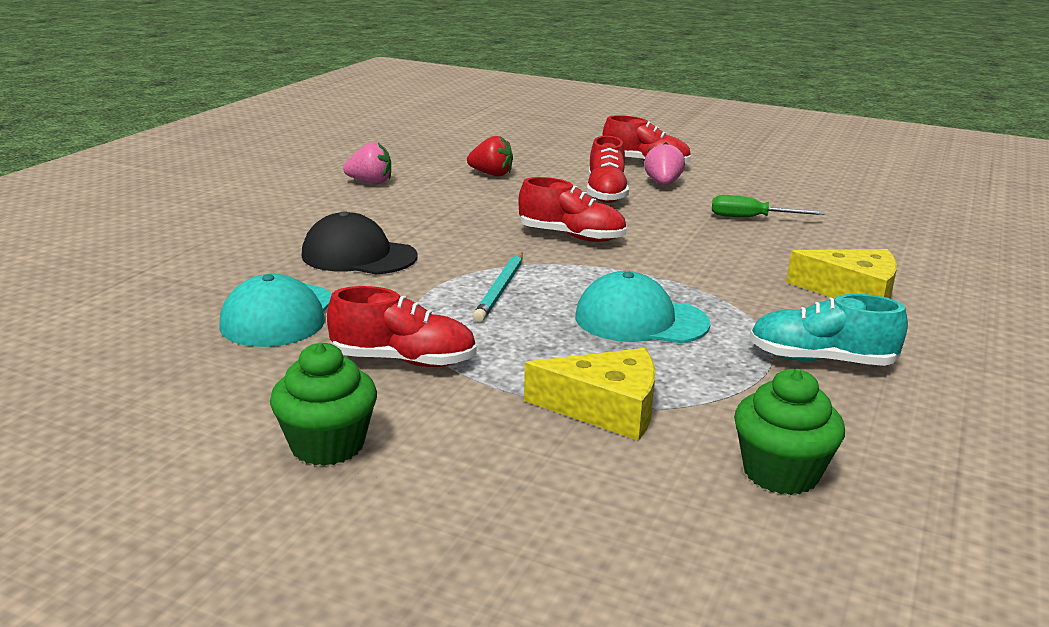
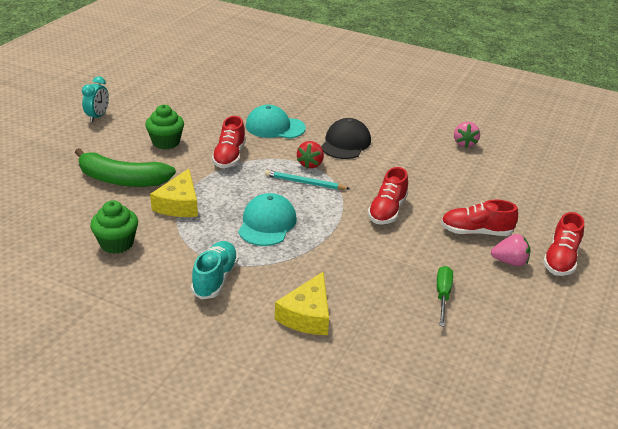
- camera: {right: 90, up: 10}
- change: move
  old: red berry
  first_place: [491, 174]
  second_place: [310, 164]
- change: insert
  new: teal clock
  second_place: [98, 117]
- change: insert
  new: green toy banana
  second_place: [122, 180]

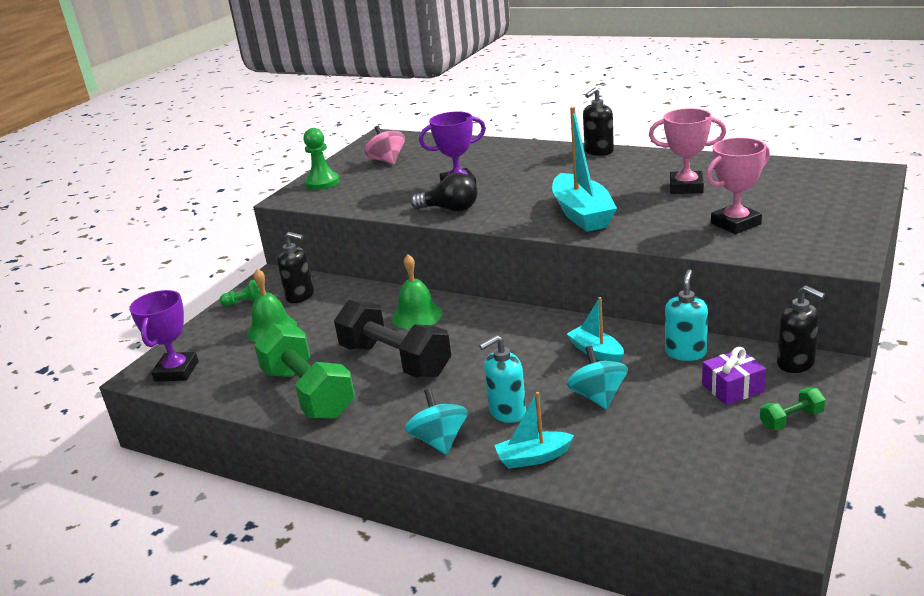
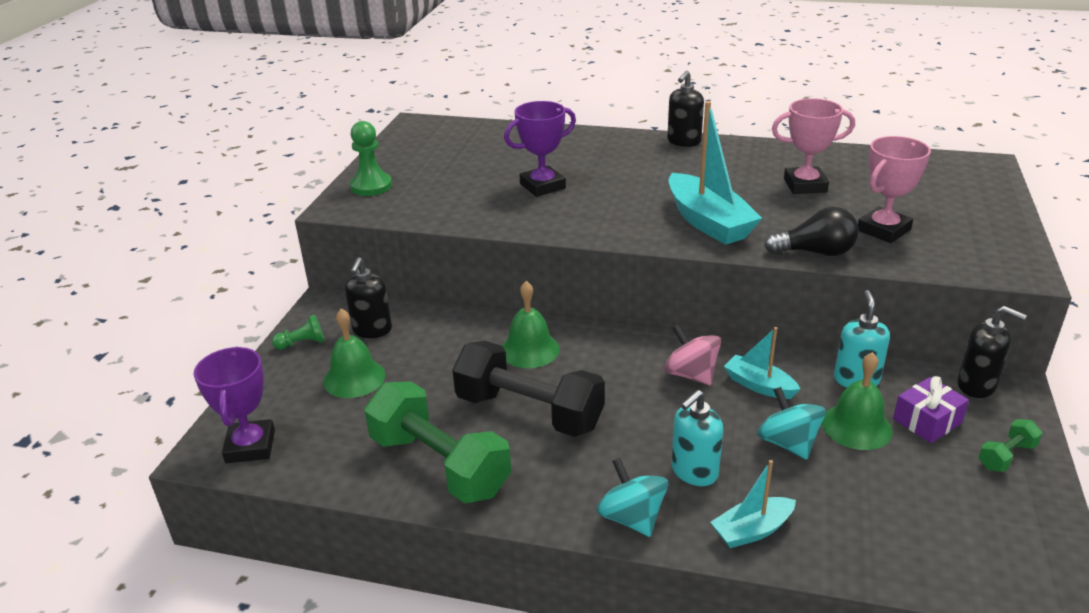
- camera: {right: -15, up: 5}
- change: move
  old: rose-pink spinning top
  first_place: [387, 161]
  second_place: [691, 374]
- change: move
  old: jet-black light bulb
  first_place: [450, 209]
  second_place: [815, 252]
- change: rotate
  old: jet-black pump bottle
  first_place: [300, 296]
  second_place: [372, 330]
  degrees: 90
- change: insert
  new: green school bell
  second_place: [856, 426]

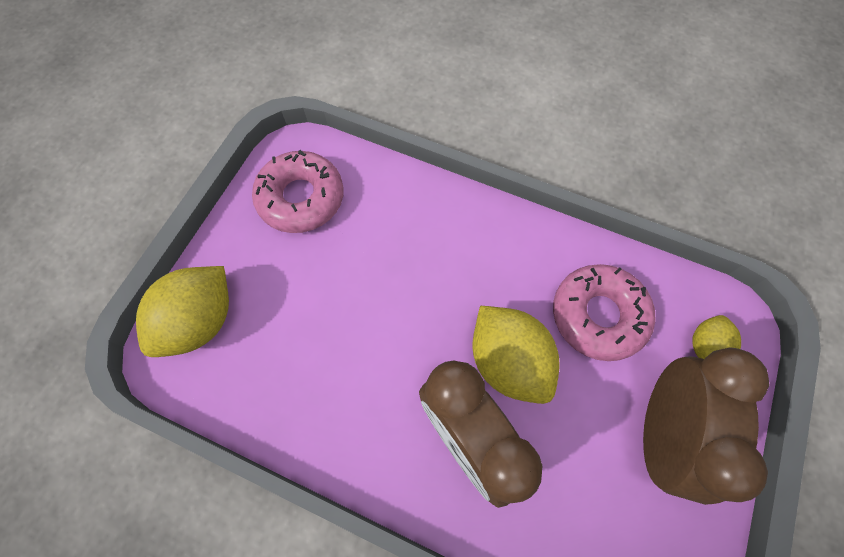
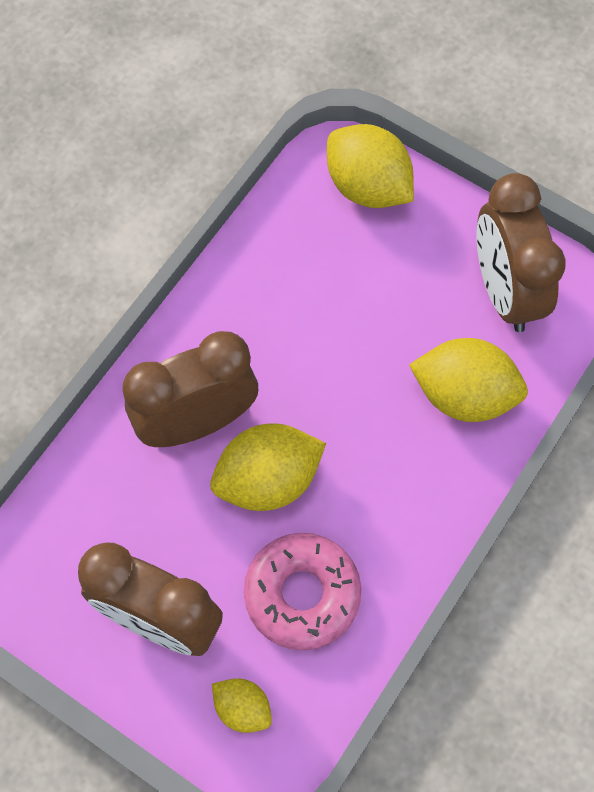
- camera: {right: 100, up: 0}
- change: replace
  old: rose-pink glazed donut
  new: russet clock
  first_place: [301, 198]
  second_place: [505, 291]
- change: insert
  new: bright yellow citrus fruit
  second_place: [464, 395]

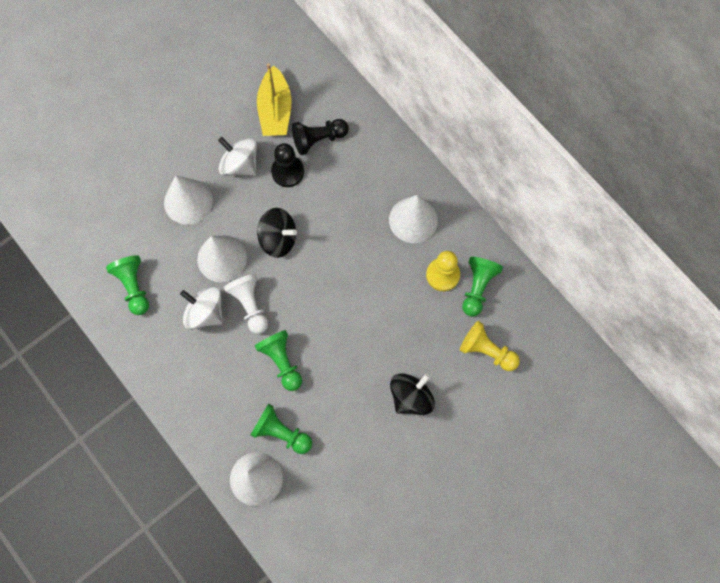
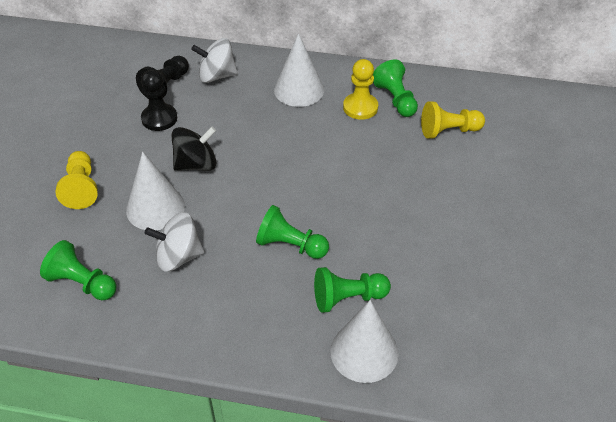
- camera: {right: -40, up: -25}
- change: delete
  old: bright yellow toy boat
  first_place: [275, 110]
- change: move
  old: white spinning top
  first_place: [240, 164]
  second_place: [216, 76]
- change: replace
  old: white cone shape
  new: bright yellow game pawn
  first_place: [188, 201]
  second_place: [81, 188]
- change: delete
  old: white game pawn
  first_place: [250, 305]
- change: delete
  old: jet-black spinning top
  first_place: [411, 397]

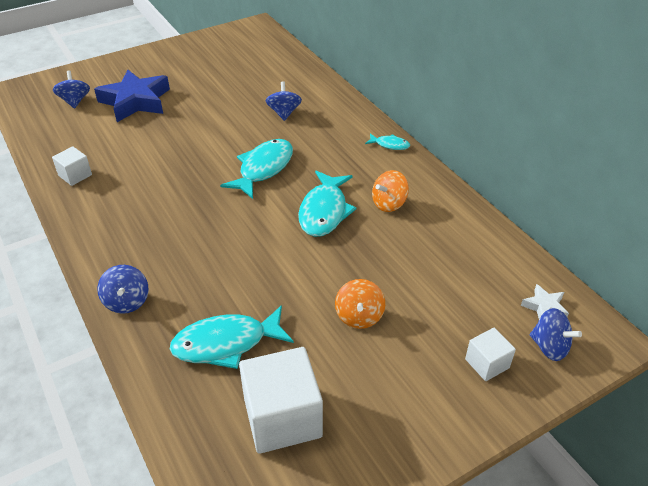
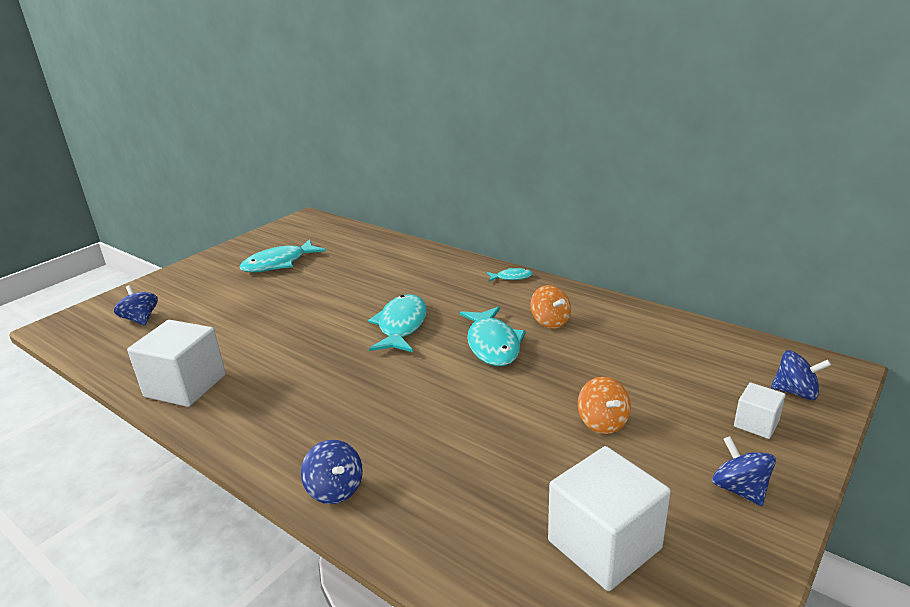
- camera: {right: -20, up: -15}
- change: delete
  old: cobalt five-pointed star
  first_place: [135, 101]
- change: move
  old: cobalt spinning top
  first_place: [284, 113]
  second_place: [739, 489]
- change: resize
  old: white cube
  first_place: [75, 175]
  second_place: [185, 386]
  factor: 1.93
- change: rotate
  old: bright orange spinning top
  first_place: [389, 203]
  second_place: [550, 322]
  degrees: -60
- change: delete
  old: white five-pointed star
  first_place: [544, 307]
- change: move
  old: teal fish figure
  first_place: [226, 343]
  second_place: [279, 263]

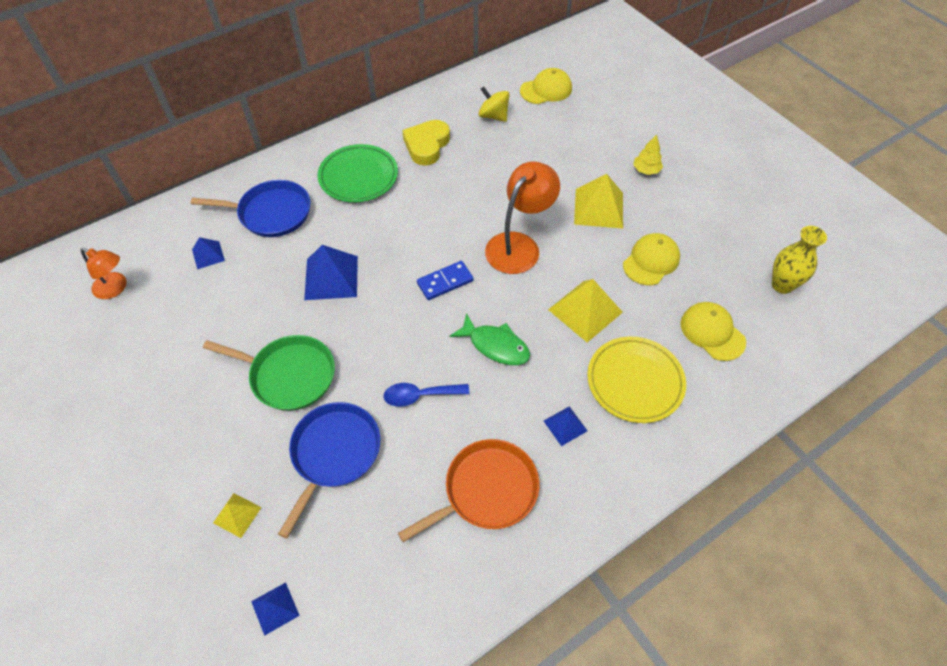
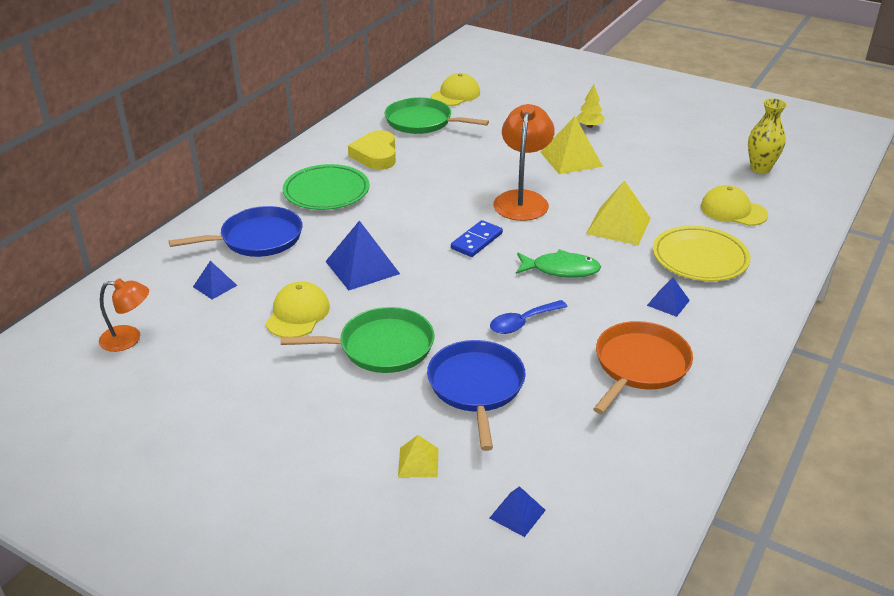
- camera: {right: -25, up: -20}
- change: replace
  old: bright yellow spinning top
  new: green frying pan
  first_place: [493, 116]
  second_place: [422, 122]
- change: move
  old: bright yellow cap
  first_place: [651, 261]
  second_place: [297, 314]

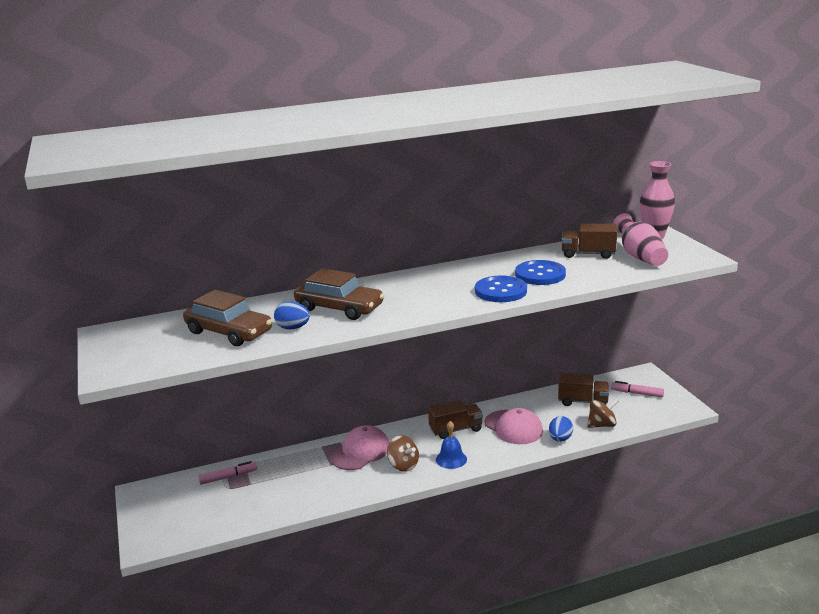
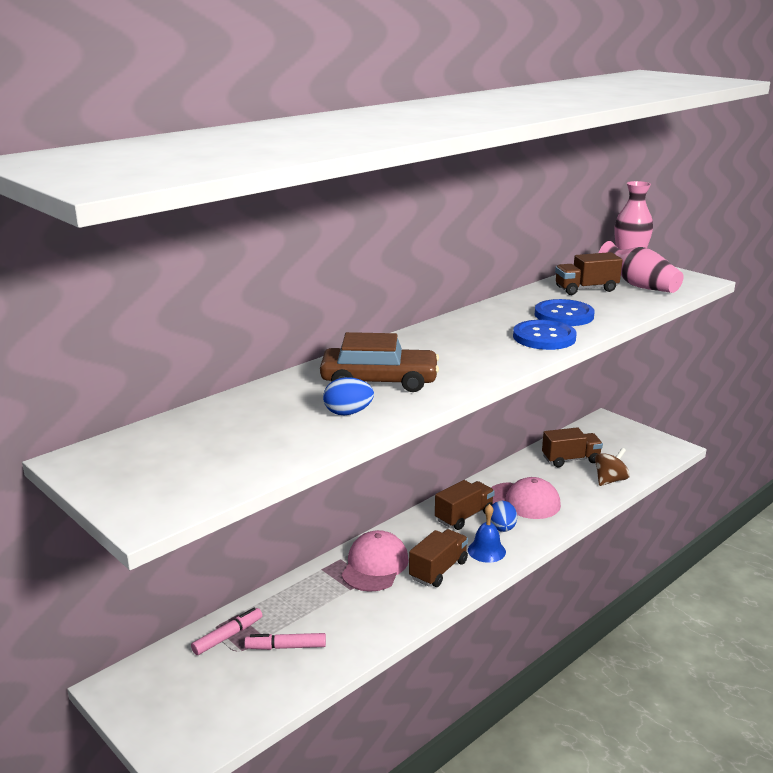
- camera: {right: -25, up: 0}
- change: delete
  old: russet car
  first_place: [229, 332]
- change: move
  old: rose-pink marker pen
  first_place: [637, 393]
  second_place: [286, 647]
- change: move
  old: cobalt egg
  first_place: [560, 439]
  second_place: [502, 528]
- change: replace
  old: russet spinning top
  new: russet lorry
  first_place: [403, 465]
  second_place: [438, 570]

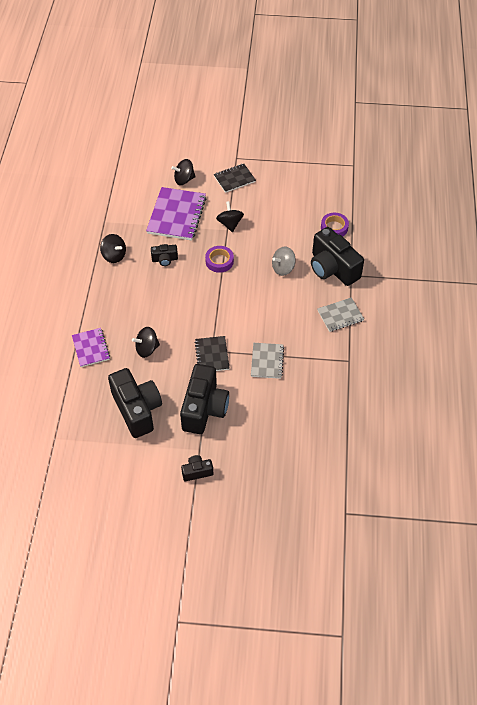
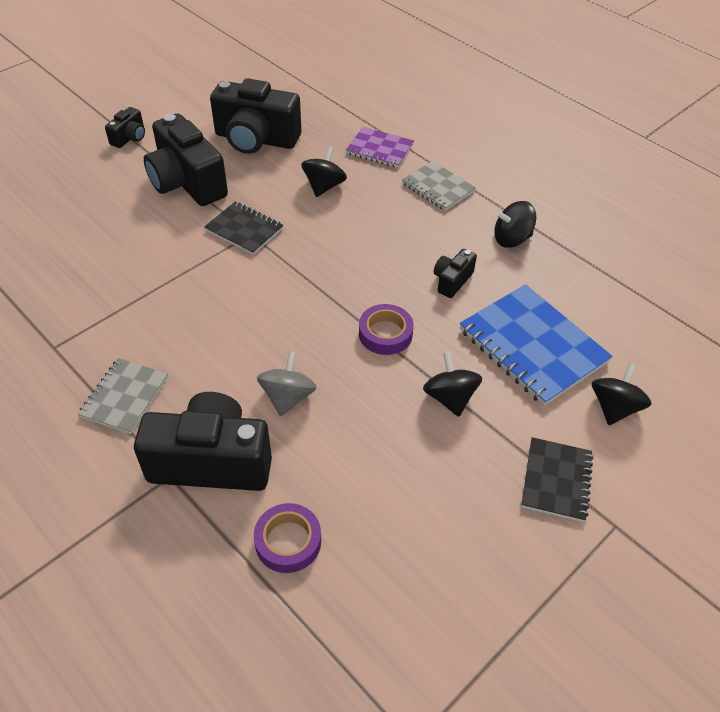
- camera: {right: 130, up: -5}
- change: recolor
  old: violet notepad
  new: cobalt notepad
  first_place: [176, 215]
  second_place: [532, 346]
- change: rotate
  old: jet-black spinning top
  first_place: [230, 224]
  second_place: [449, 397]
  degrees: -135
- change: move
  old: ash-grey notepad
  first_place: [267, 361]
  second_place: [438, 187]

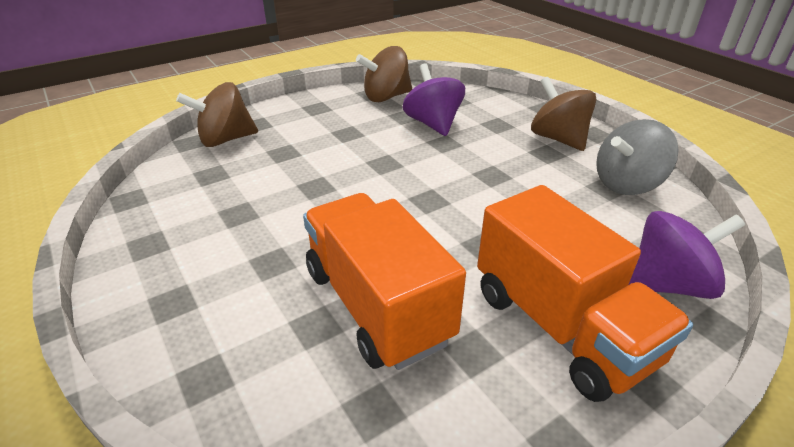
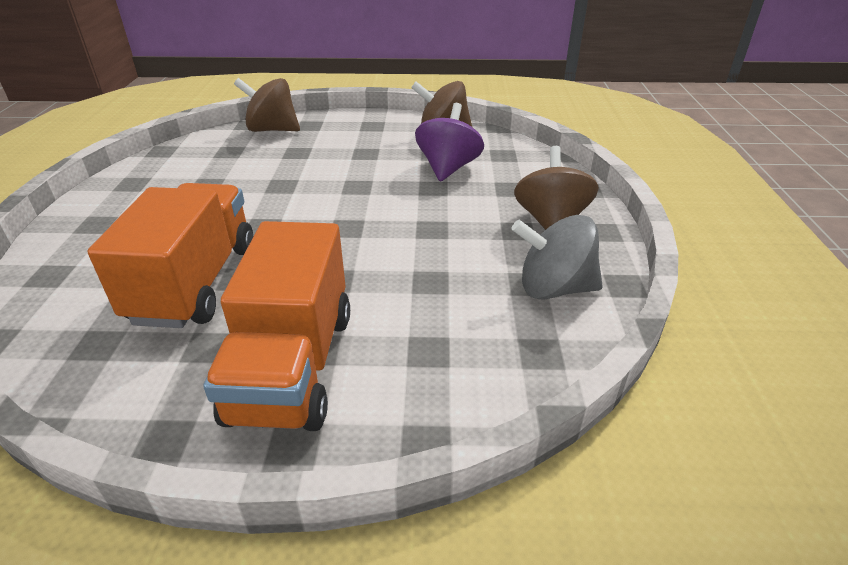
- camera: {right: 35, up: 0}
- change: delete
  old: violet spinning top
  first_place: [668, 284]

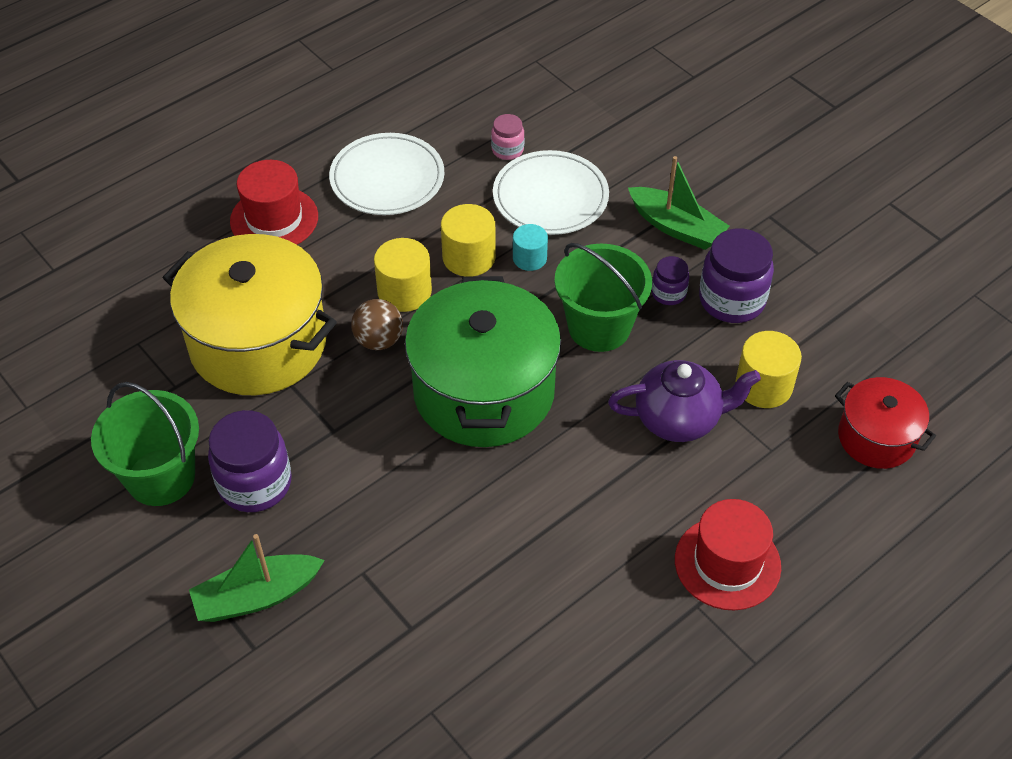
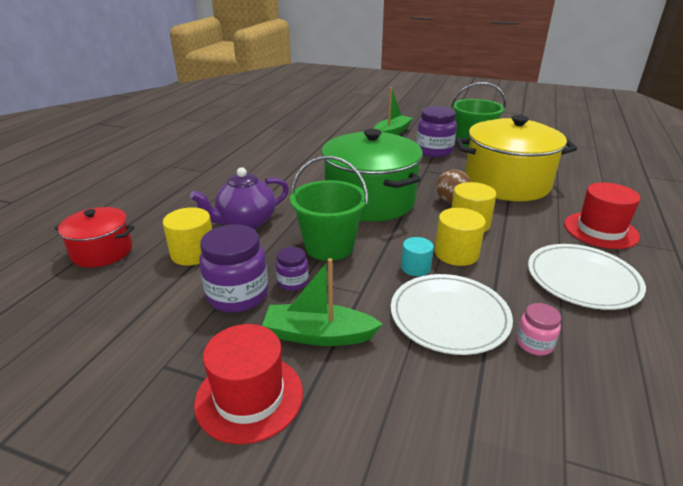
- camera: {right: 150, up: -20}
- change: move
  old: red top hat
  first_place: [727, 563]
  second_place: [249, 397]

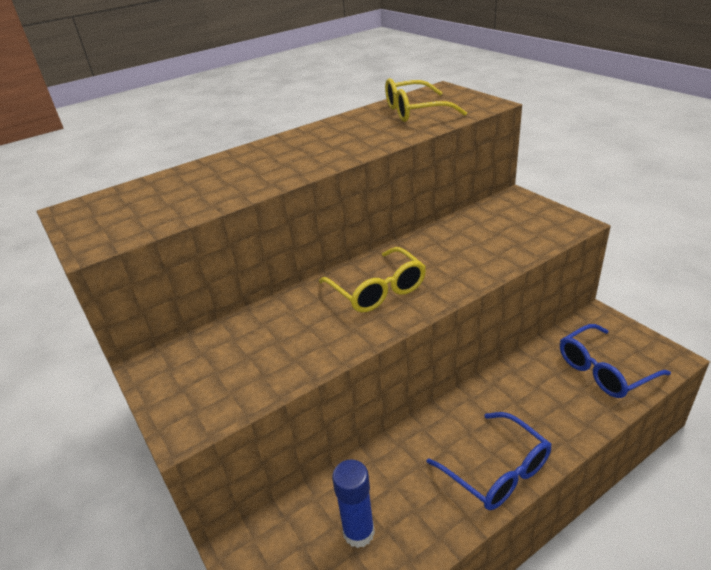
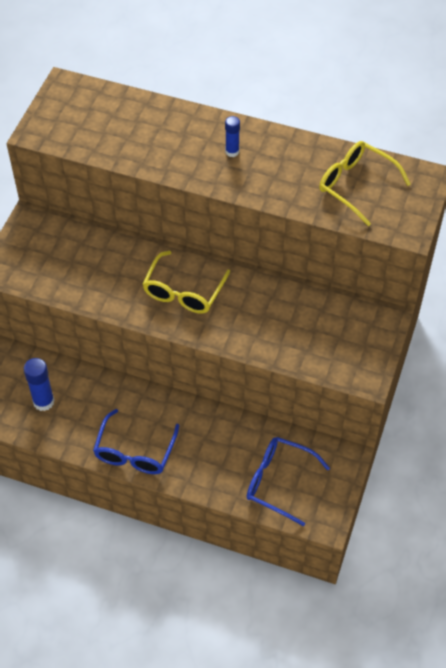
- camera: {right: 50, up: 20}
- change: insert
  new: cobalt glue stick
  second_place: [232, 152]

